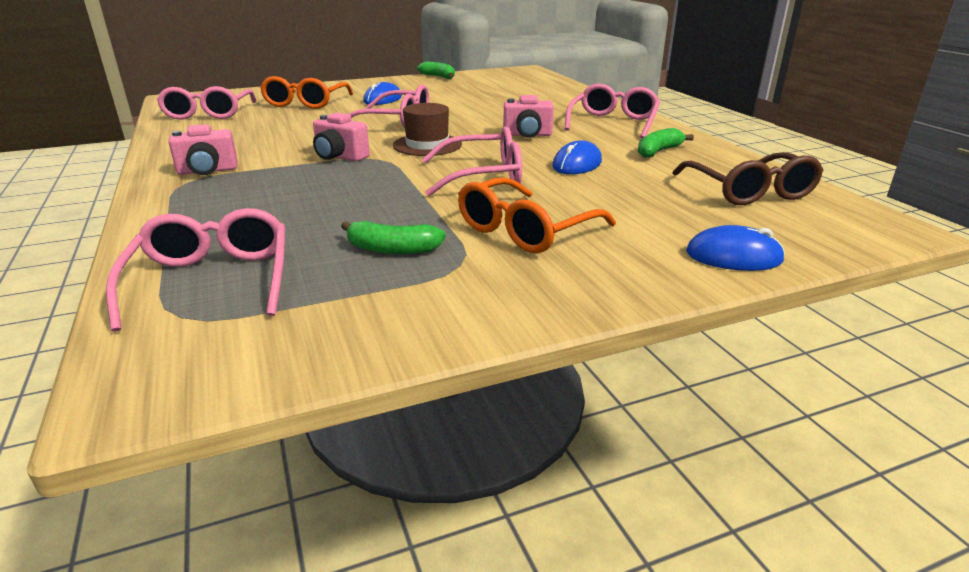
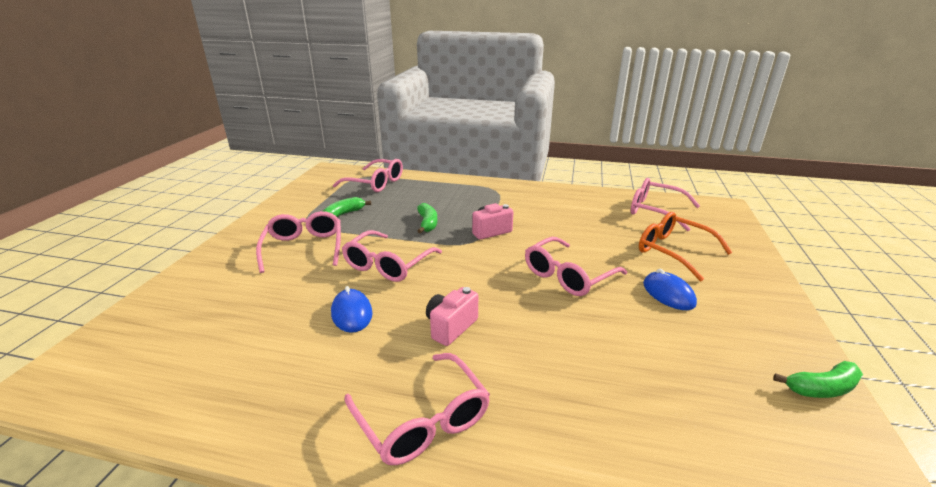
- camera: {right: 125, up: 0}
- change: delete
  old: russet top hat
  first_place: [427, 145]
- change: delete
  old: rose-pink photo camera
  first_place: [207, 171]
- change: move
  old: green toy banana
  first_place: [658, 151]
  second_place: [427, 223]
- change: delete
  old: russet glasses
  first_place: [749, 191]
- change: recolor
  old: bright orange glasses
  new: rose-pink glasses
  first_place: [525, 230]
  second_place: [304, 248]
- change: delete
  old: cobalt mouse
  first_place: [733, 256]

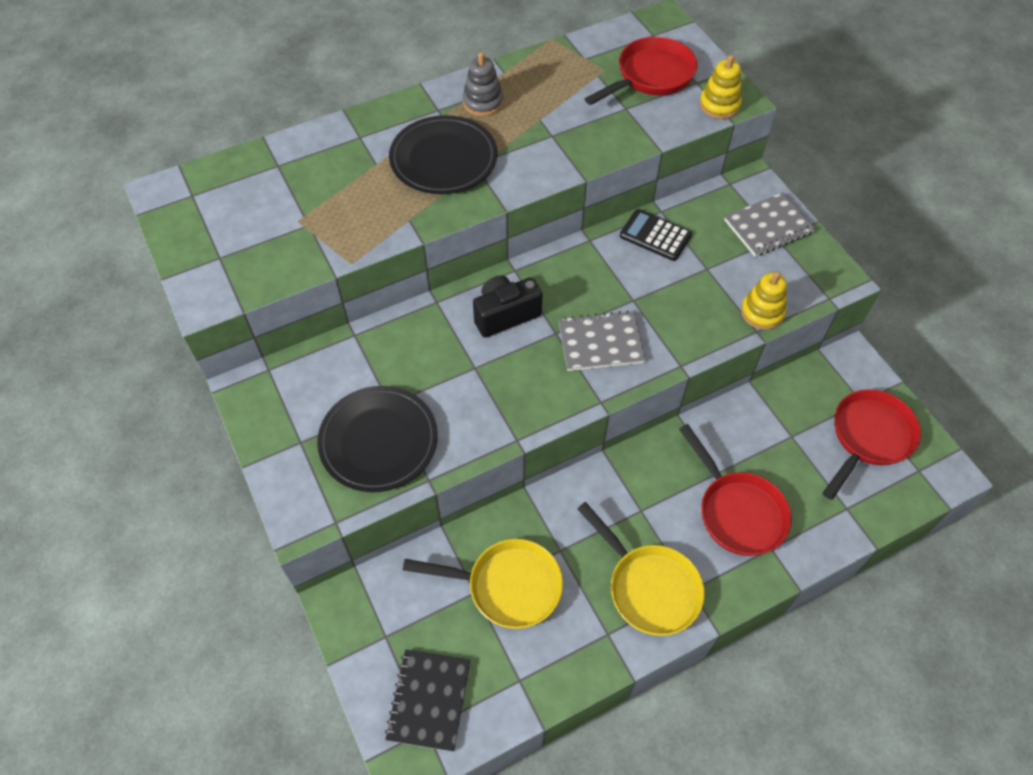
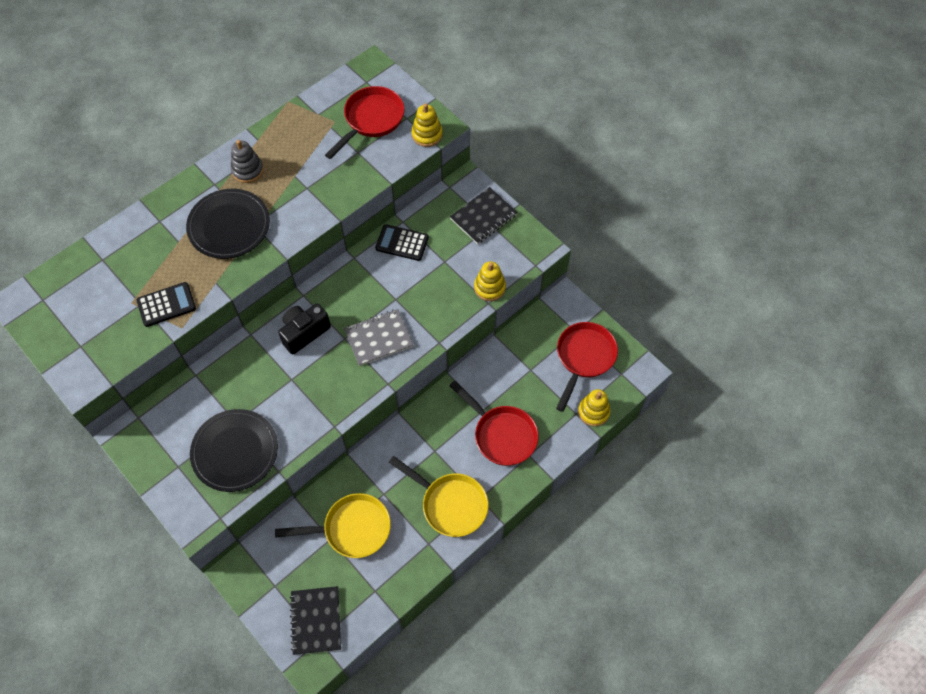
- camera: {right: -15, up: 5}
- change: recolor
  old: ash-grey notepad
  new: jet-black notepad
  first_place: [768, 226]
  second_place: [483, 217]
- change: insert
  new: jet-black adding machine
  second_place: [166, 304]
- change: insert
  new: bright yellow ring stacker
  second_place: [593, 412]

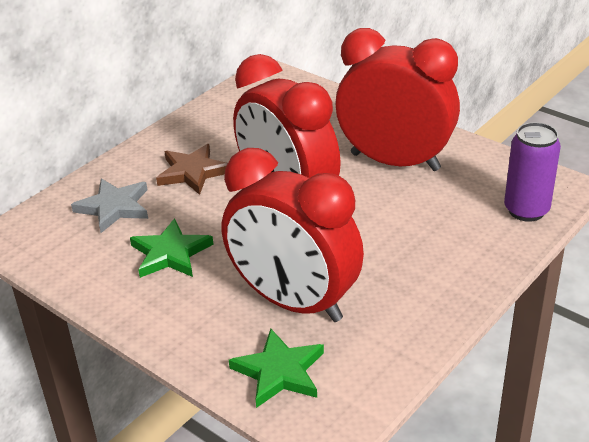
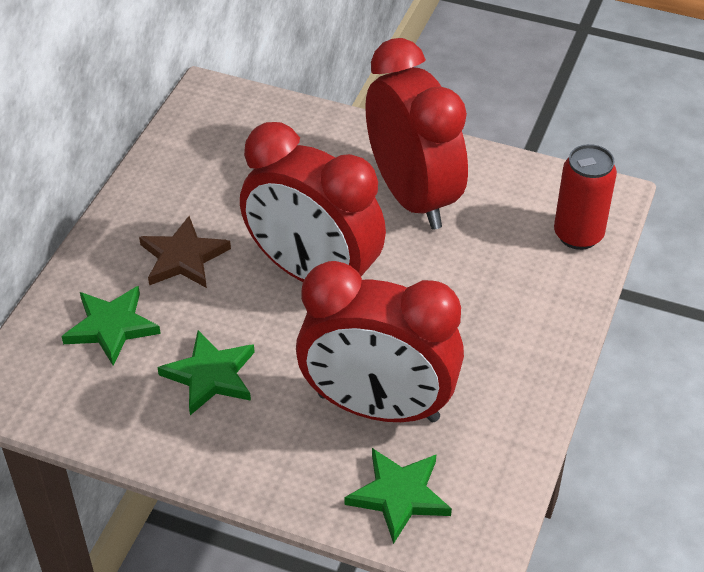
- camera: {right: -20, up: 10}
- change: rotate
  old: red clock
  first_place: [395, 161]
  second_place: [413, 196]
  degrees: 60
- change: recolor
  old: violet tin
  new: red tin
  first_place: [526, 210]
  second_place: [578, 235]
- change: recolor
  old: ash-grey five-pointed star
  new: green five-pointed star
  first_place: [114, 207]
  second_place: [111, 327]

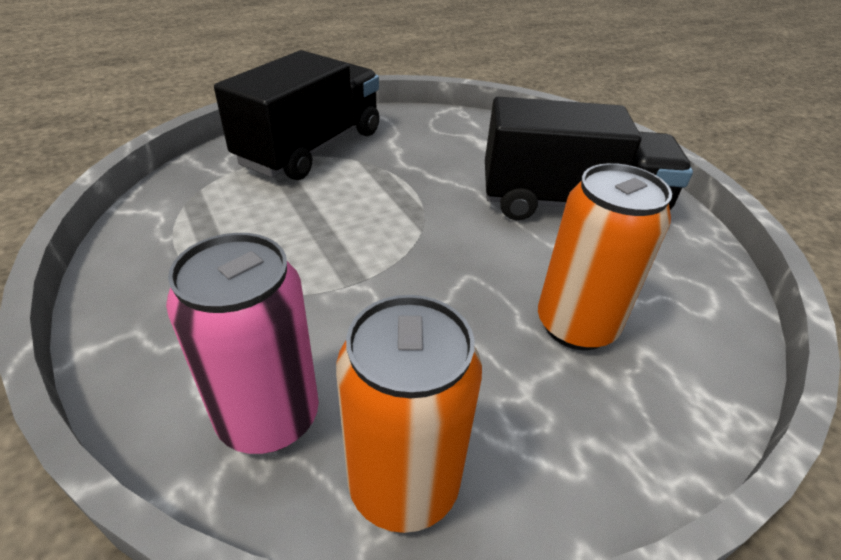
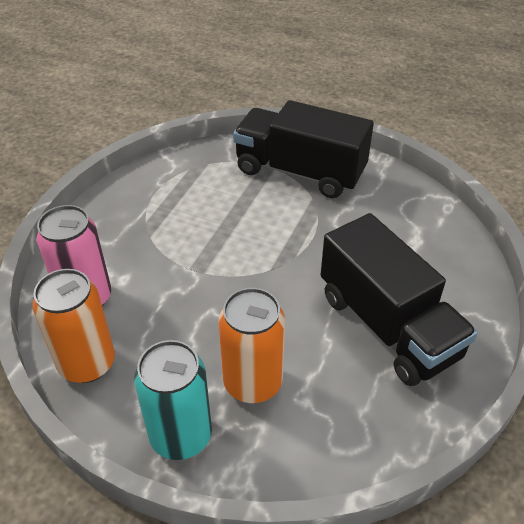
- camera: {right: 55, up: 5}
- change: rotate
  old: jet-black lorry
  first_place: [311, 148]
  second_place: [300, 172]
  degrees: -150
- change: insert
  new: teal tin
  second_place: [181, 435]

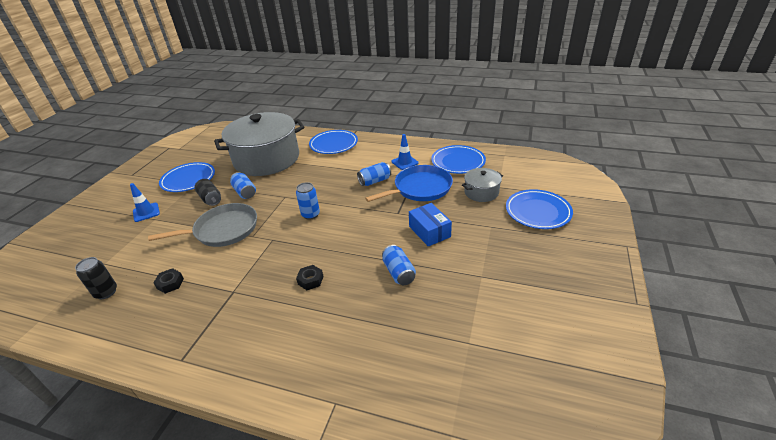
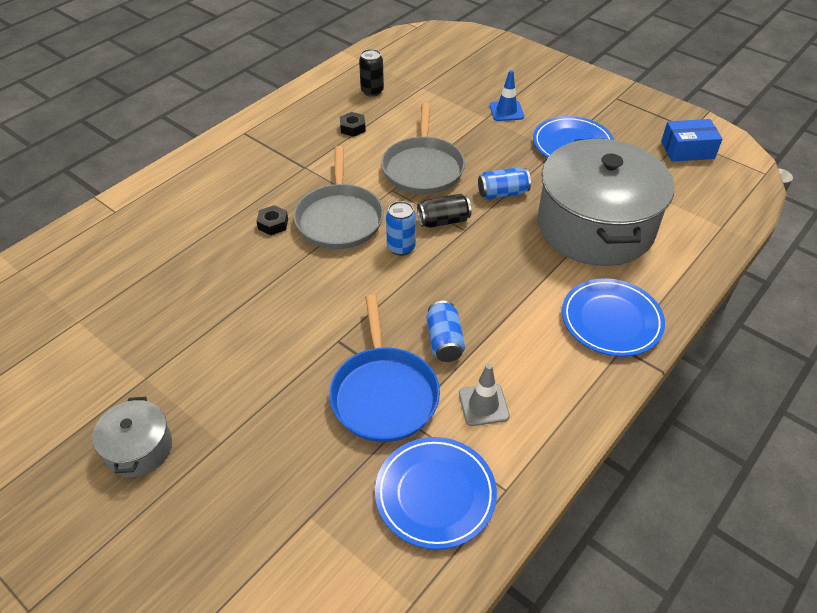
- camera: {right: 110, up: 10}
- change: recolor
  old: cobalt road cone
  new: ash-grey road cone
  first_place: [404, 162]
  second_place: [483, 405]
- change: move
  old: ash-grey stockpot
  first_place: [481, 192]
  second_place: [139, 448]
- change: move
  old: jet-black tin
  first_place: [210, 199]
  second_place: [443, 221]
- change: delete
  old: cobalt plate
  first_place: [538, 212]
- change: move
  old: cobalt package
  first_place: [429, 231]
  second_place: [687, 150]
- change: delete
  old: cobalt tin
  first_place: [399, 272]
- change: insert
  new: ash-grey frying pan
  second_place: [339, 218]

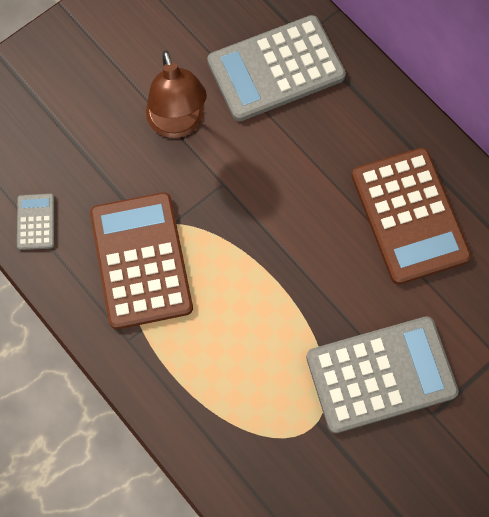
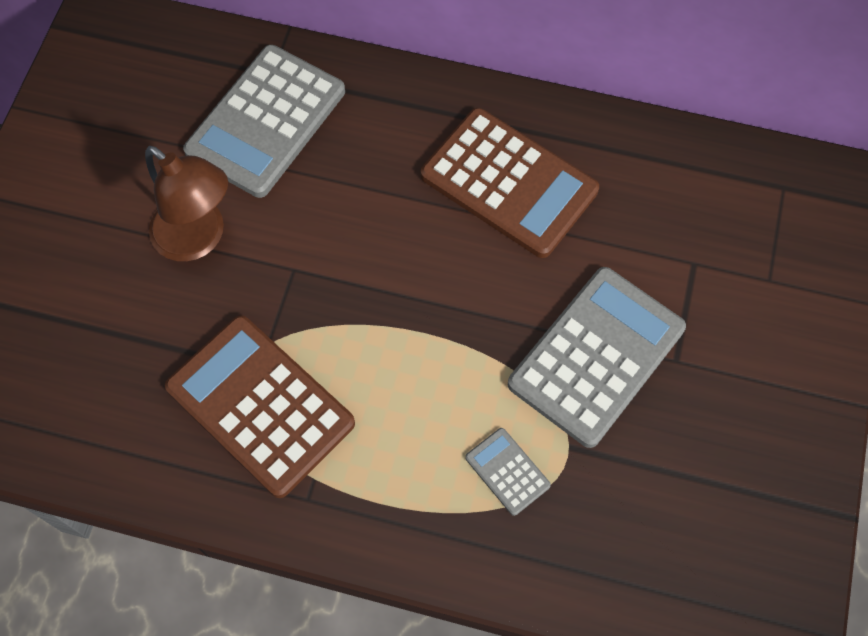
- camera: {right: -35, up: -5}
- change: move
  old: ash-grey adding machine
  first_place: [36, 222]
  second_place: [507, 471]

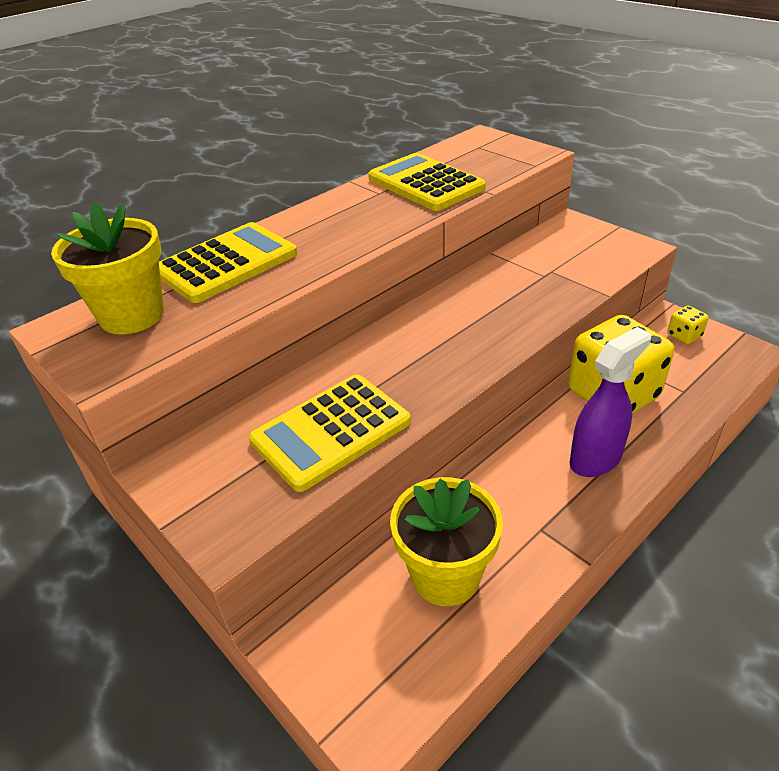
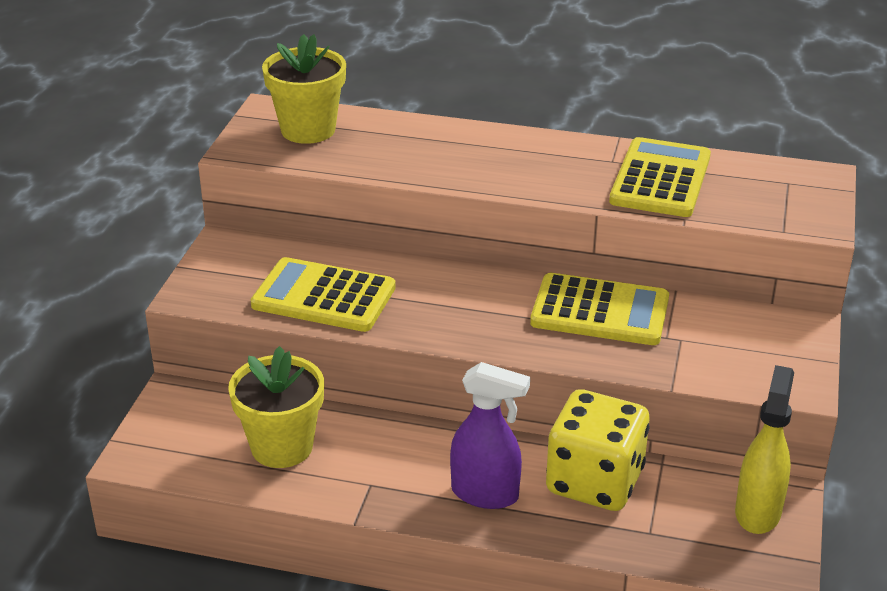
- camera: {right: 55, up: -5}
- change: move
  old: bright yellow adding machine
  first_place: [227, 263]
  second_place: [600, 311]
- change: replace
  old: bright yellow game die
  new: bright yellow spray bottle
  first_place: [684, 336]
  second_place: [758, 511]

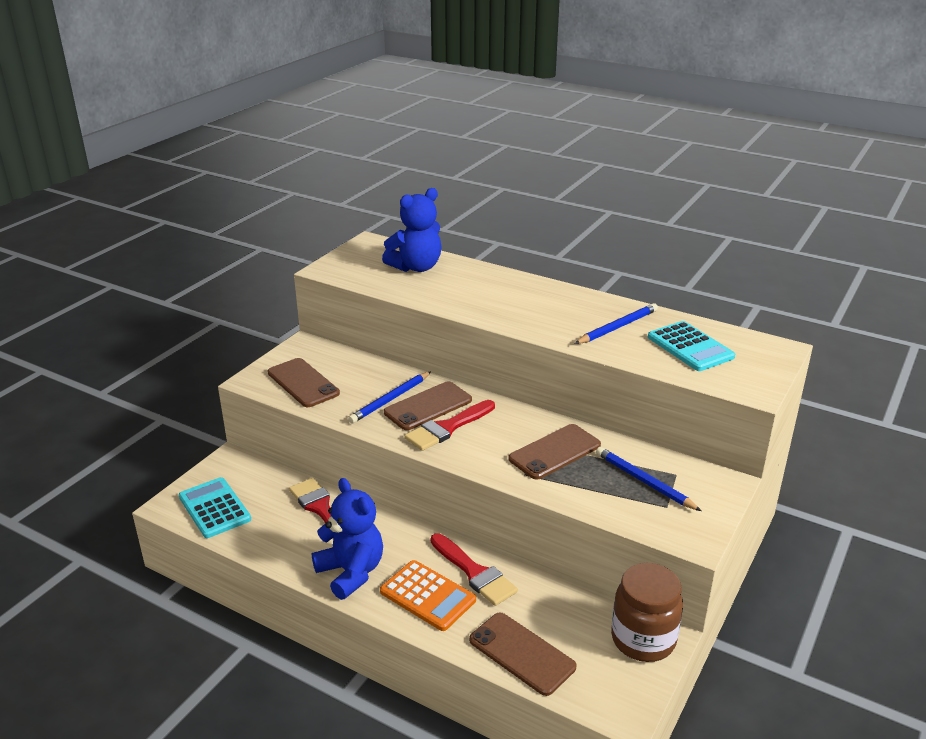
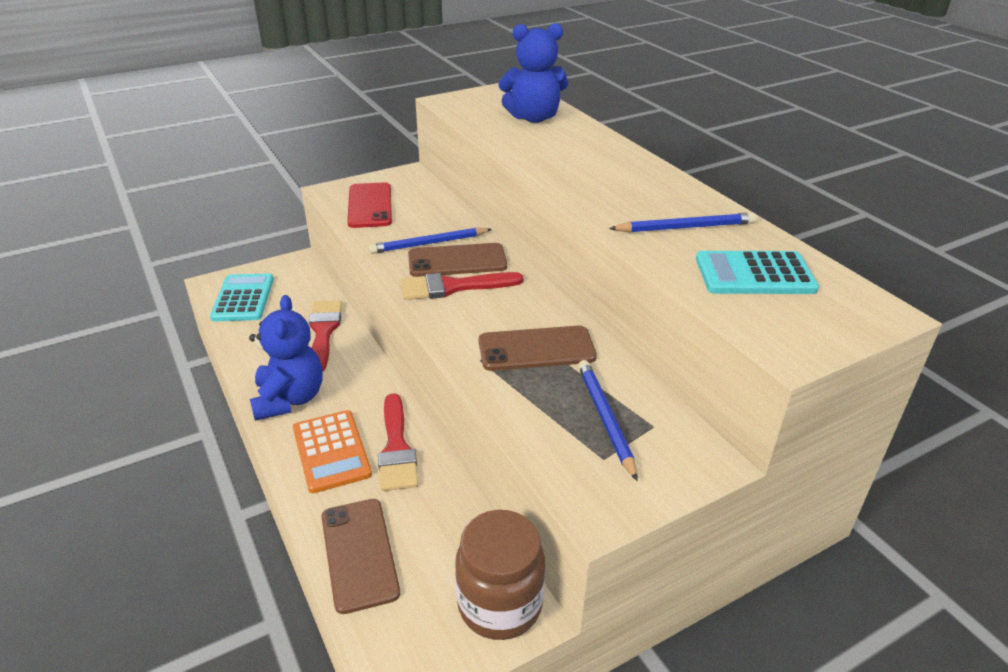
- camera: {right: 30, up: 5}
- change: rotate
  old: teal adding machine
  first_place: [690, 347]
  second_place: [754, 274]
  degrees: 90
- change: recolor
  old: russet phone
  new: red phone
  first_place: [303, 383]
  second_place: [370, 206]

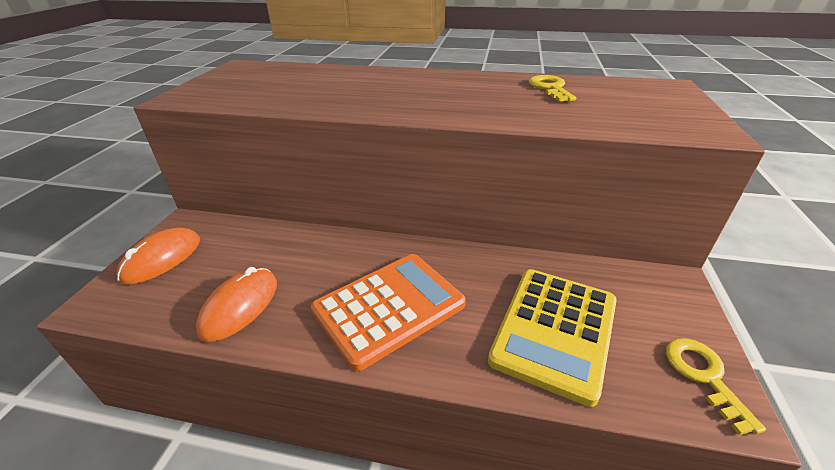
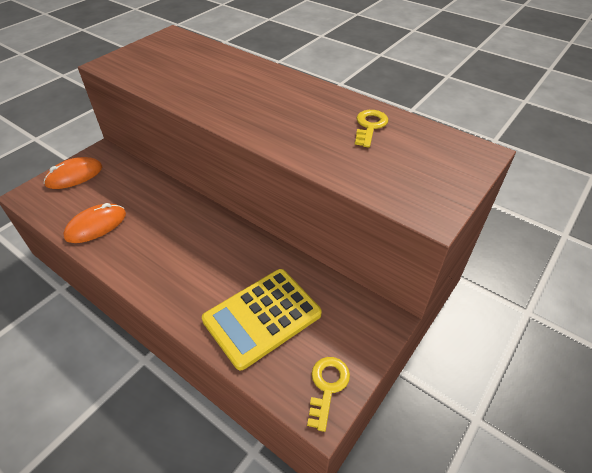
- camera: {right: 25, up: 10}
- change: delete
  old: bright orange adding machine
  first_place: [388, 307]

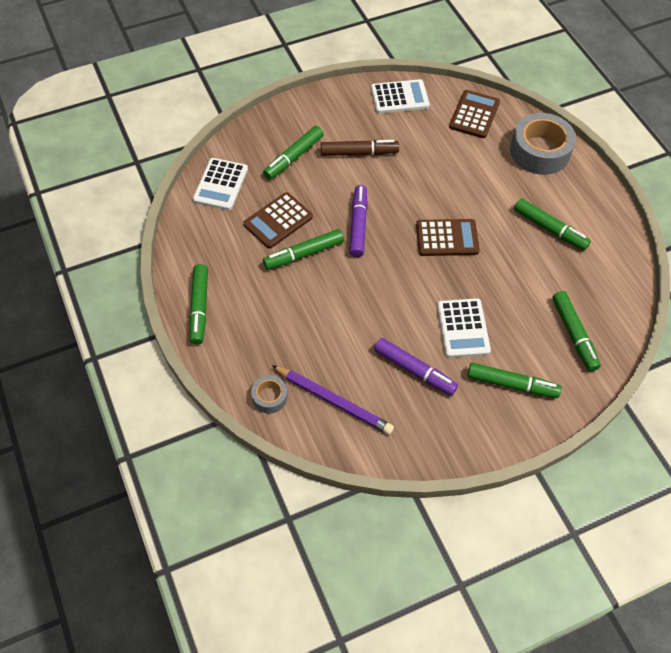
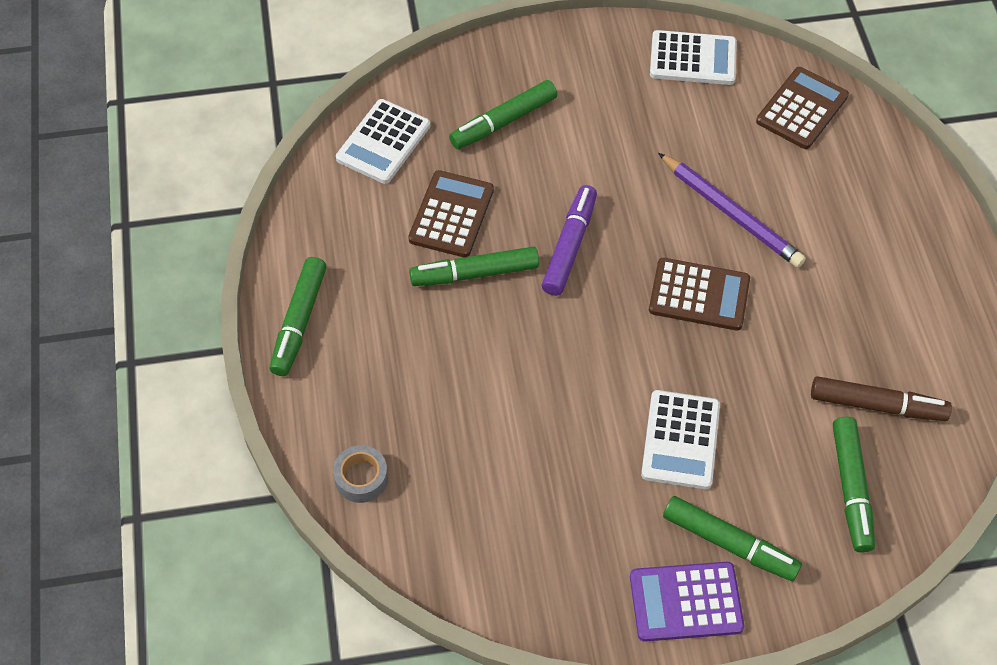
- camera: {right: 15, up: 0}
- change: delete
  old: ash-grey sticky tape
  first_place: [540, 151]
- change: move
  old: russet marker pen
  first_place: [359, 153]
  second_place: [877, 405]
- change: rotate
  old: russet adding machine
  first_place: [278, 221]
  second_place: [451, 215]
  degrees: 135
- change: delete
  old: green marker pen
  first_place: [549, 229]
- change: delete
  old: violet marker pen
  first_place: [414, 370]
- change: move
  old: violet lead pencil
  first_place: [334, 401]
  second_place: [731, 213]
- change: insert
  new: violet adding machine
  second_place: [686, 602]

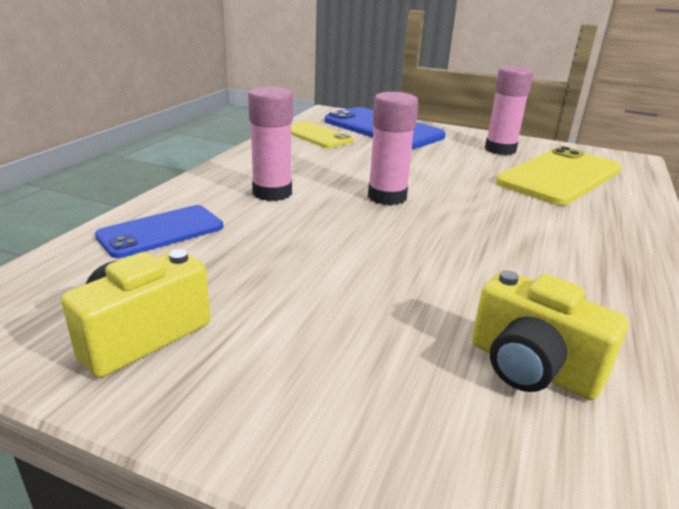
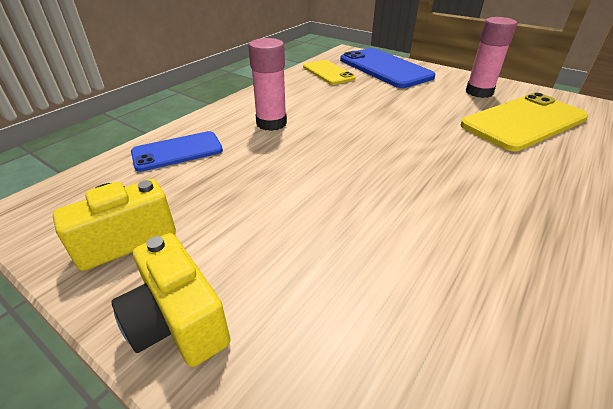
- camera: {right: 15, up: 10}
- change: delete
  old: rose-pink glue stick
  first_place: [387, 197]
- change: move
  old: bright yellow photo camera
  first_place: [531, 368]
  second_place: [178, 322]

